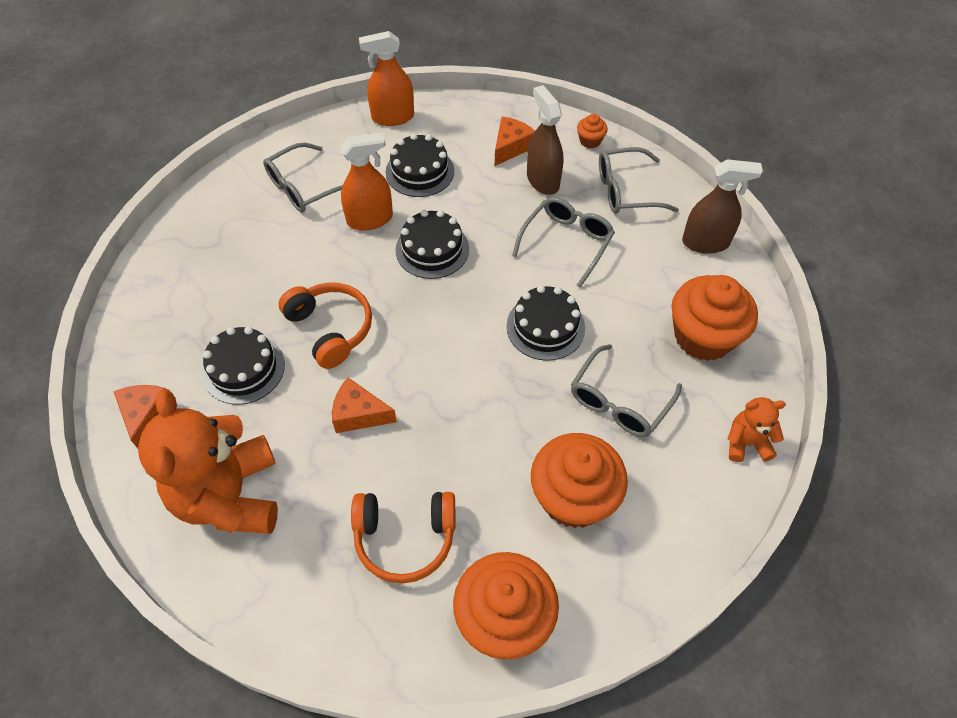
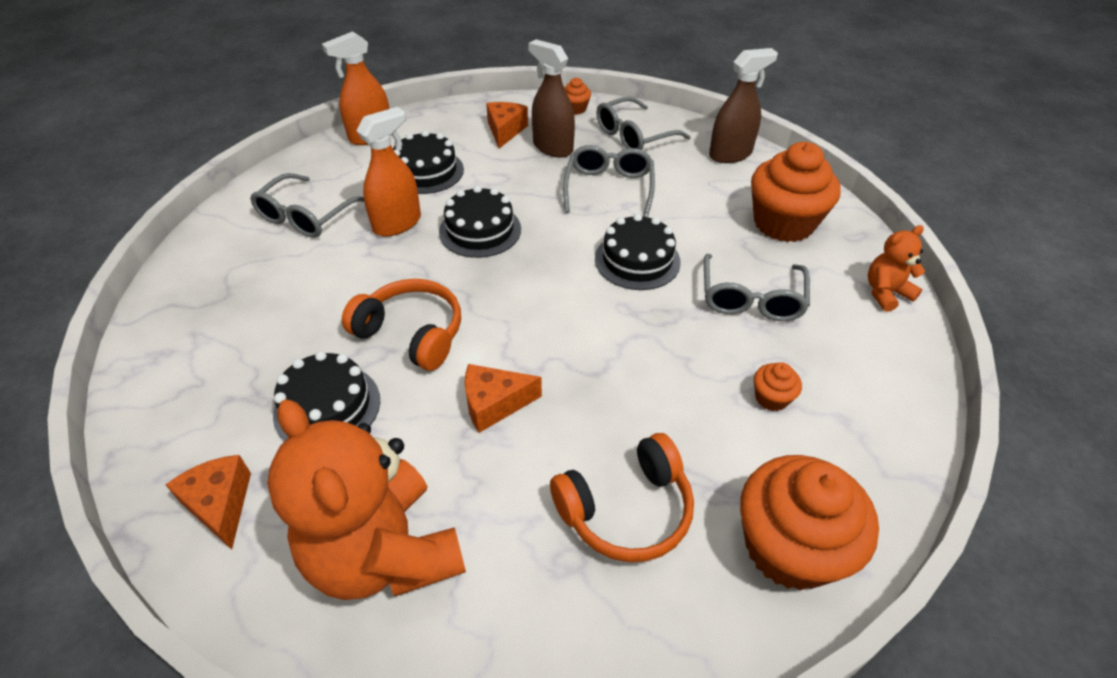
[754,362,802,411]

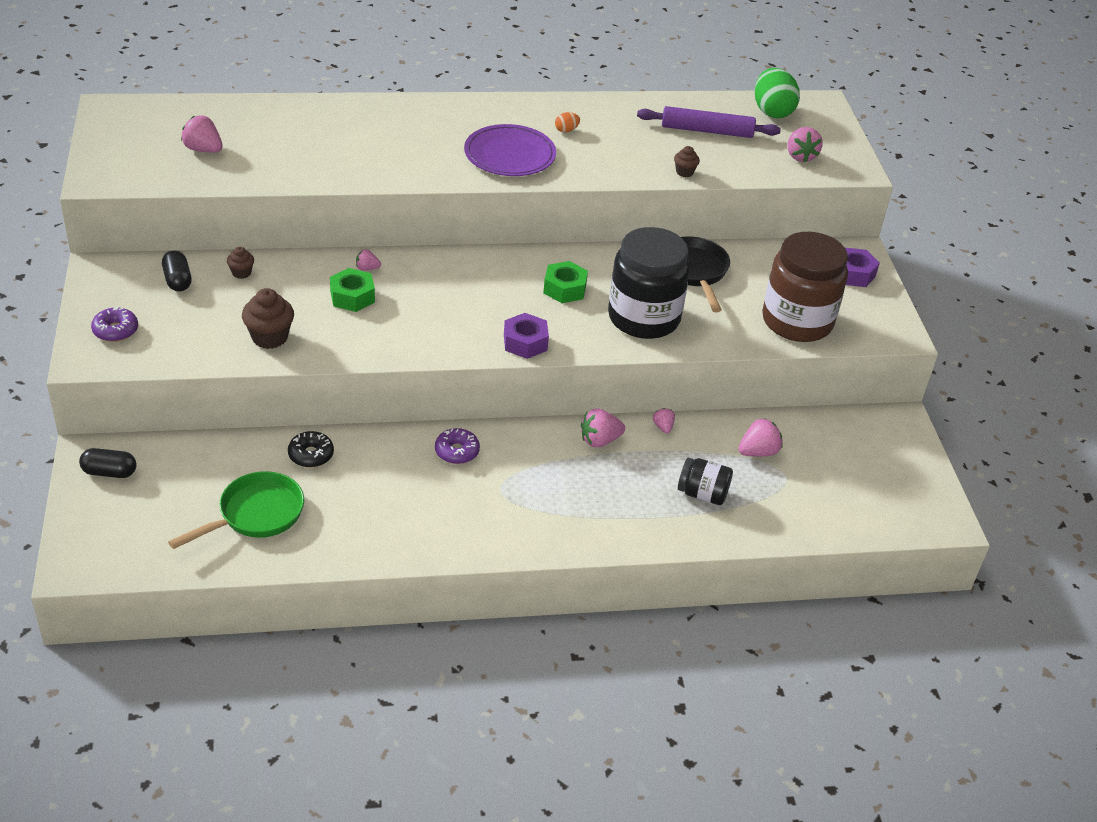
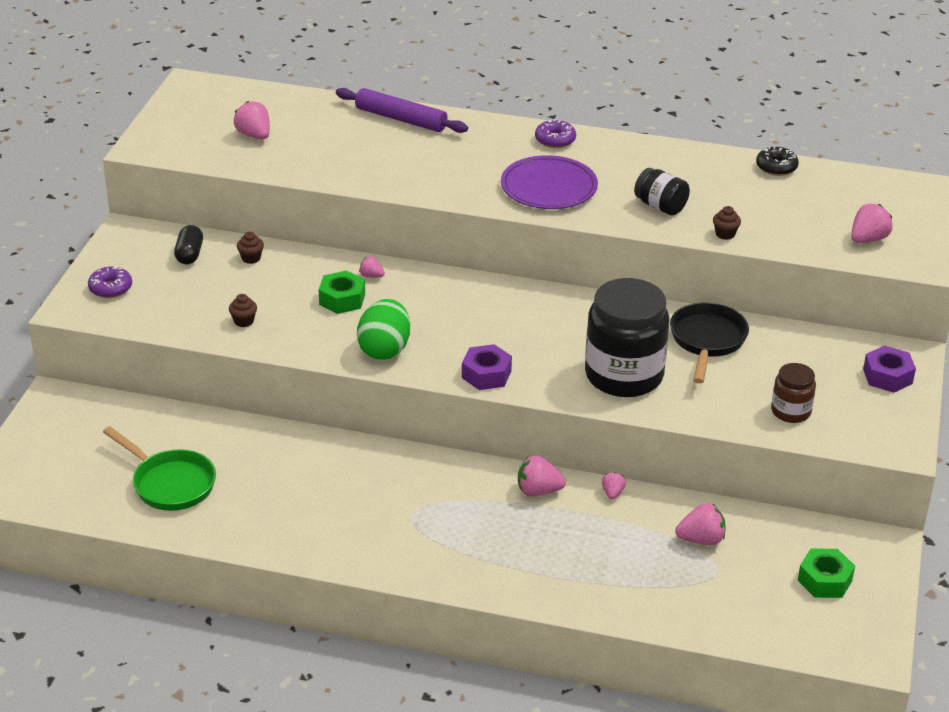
[79,448,137,478] (first image)
[555,112,580,132] (first image)
[756,147,799,176]
[535,119,576,148]
[798,549,855,598]
[336,88,468,133]
[634,168,690,215]
[357,299,410,360]
[103,426,216,511]
[851,204,893,243]
[229,294,257,327]
[771,363,816,423]

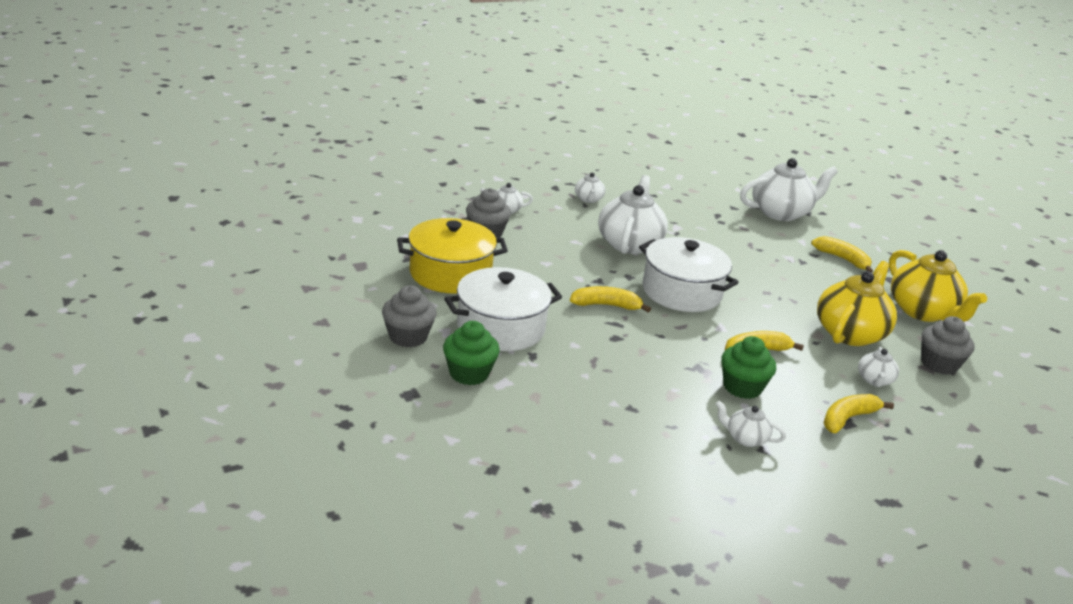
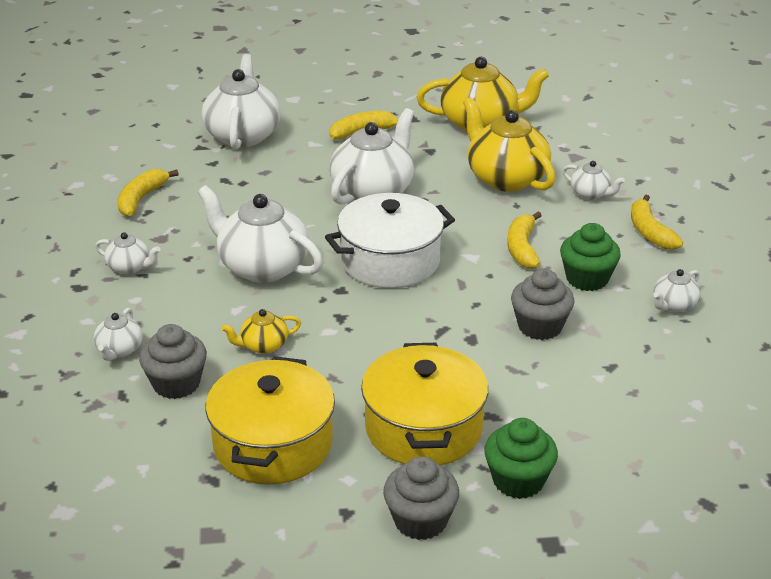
[222,309,301,354]
[330,108,414,205]
[118,169,179,217]
[511,269,574,340]
[361,343,488,465]

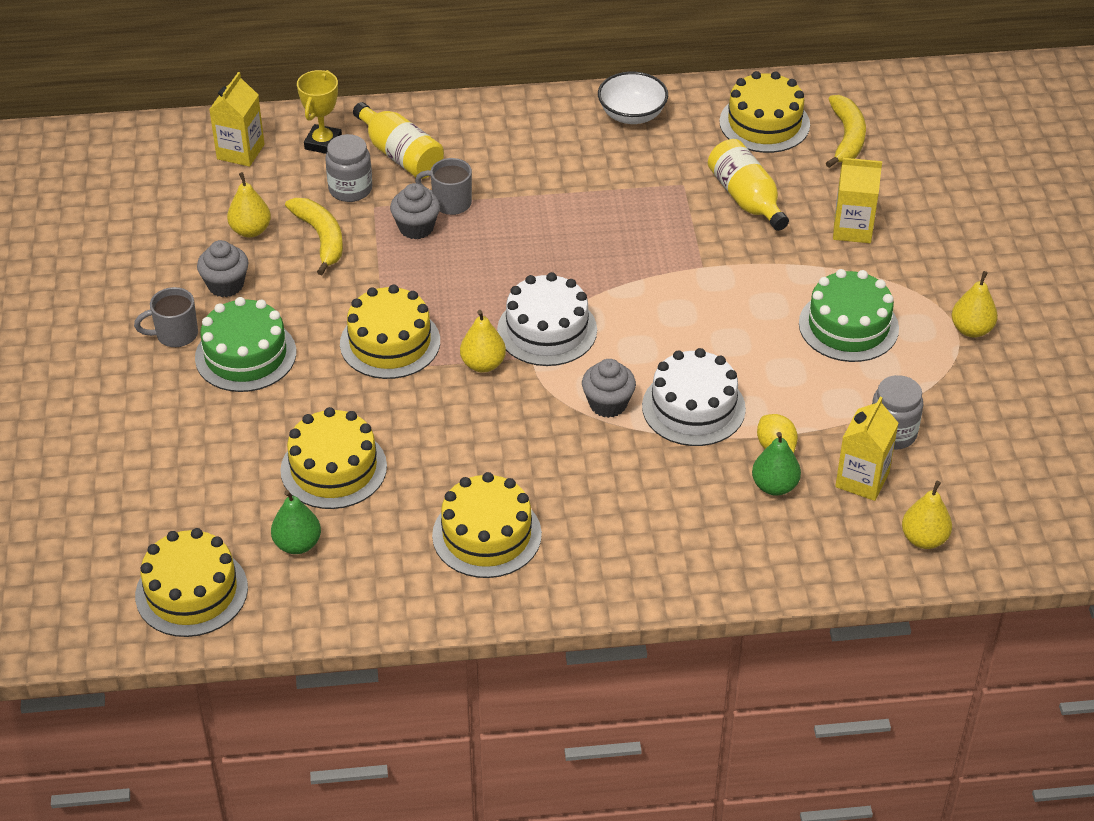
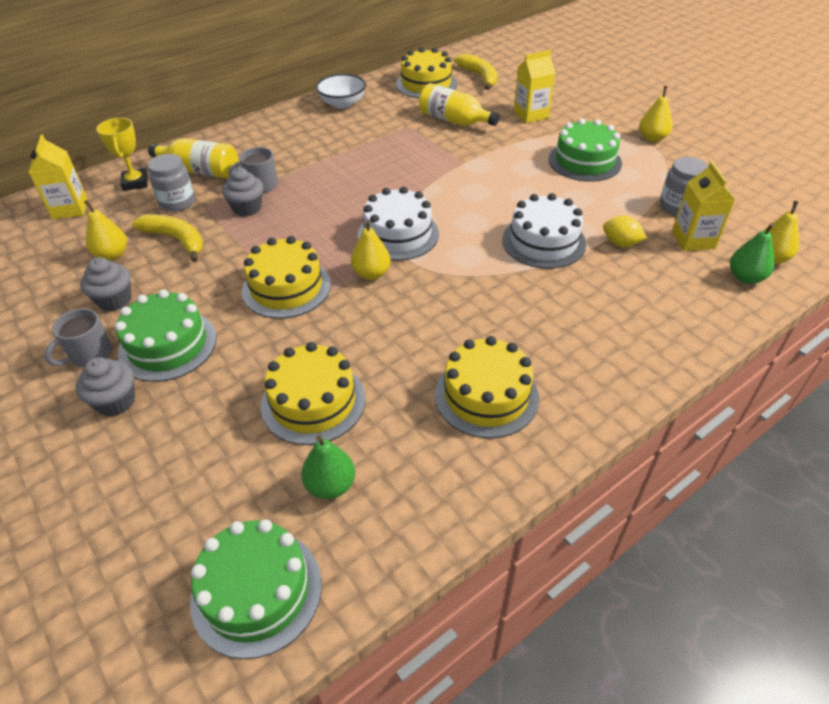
[76,357,135,417]
[730,223,775,284]
[190,519,322,659]

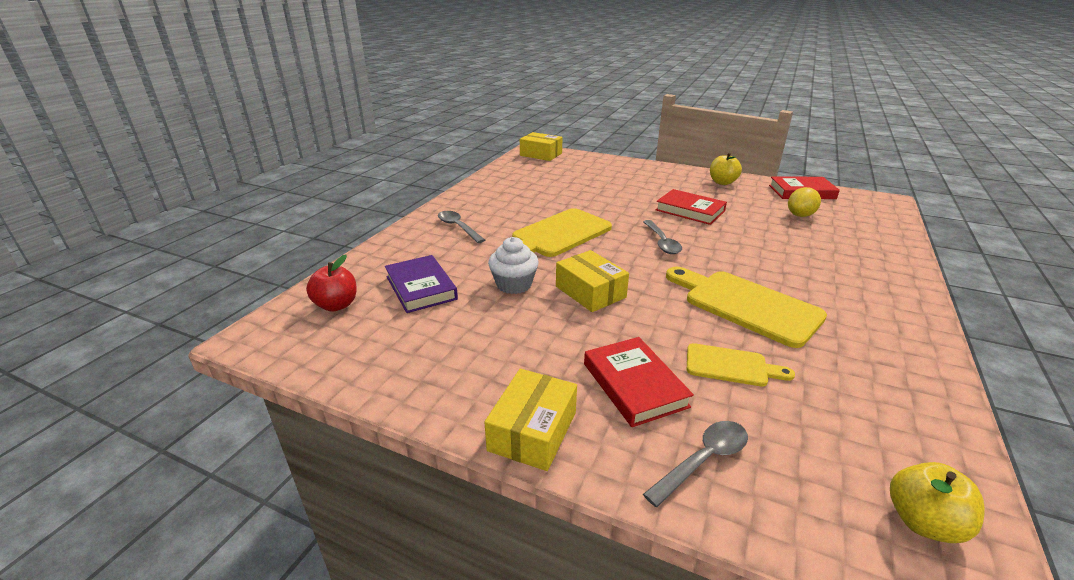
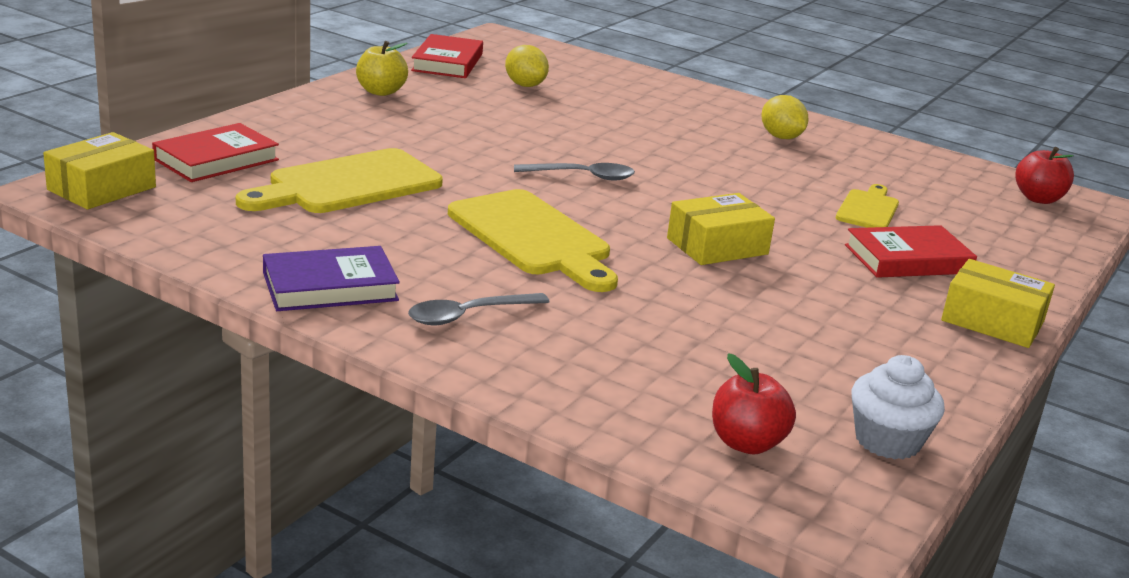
[643,421,748,507] (first image)
[761,95,808,139]
[263,246,400,311]
[851,355,945,459]
[152,123,279,182]
[236,148,443,213]
[1016,147,1074,204]

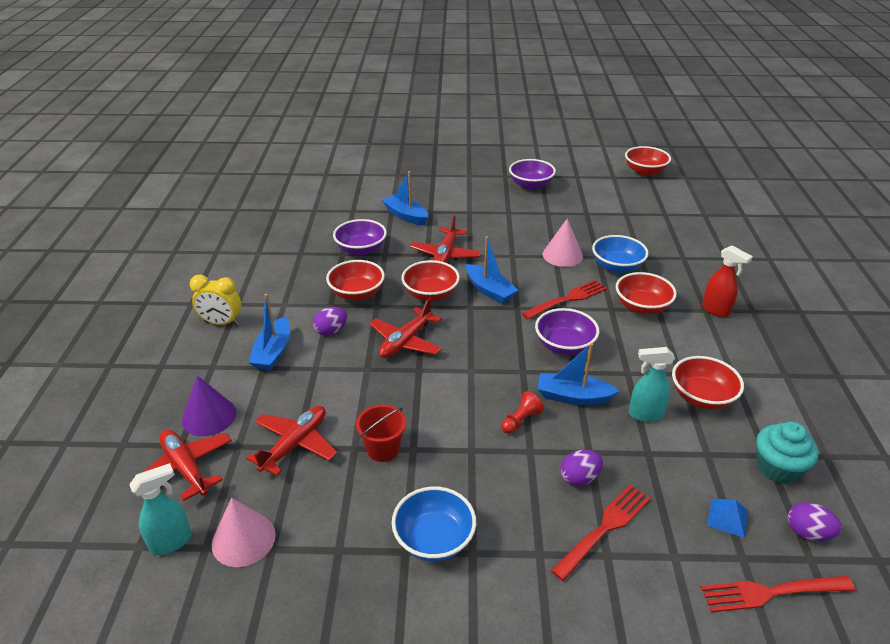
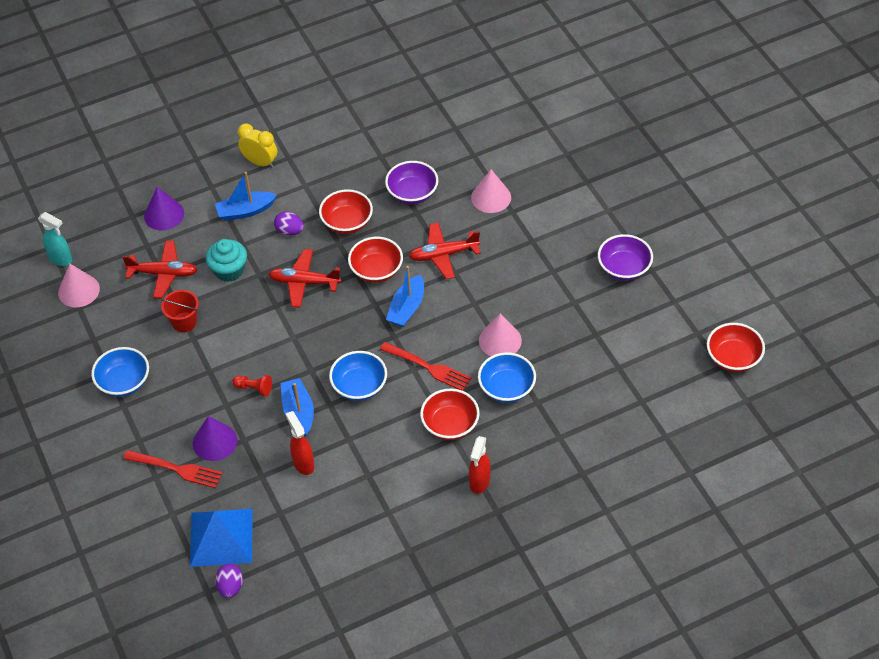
[131,430,232,501] (first image)
[672,356,744,410] (first image)
[701,576,855,612] (first image)
[206,239,247,282]
[471,170,511,213]
[193,416,237,461]
[329,351,387,401]
[286,411,314,475]
[238,124,277,168]
[190,509,253,567]

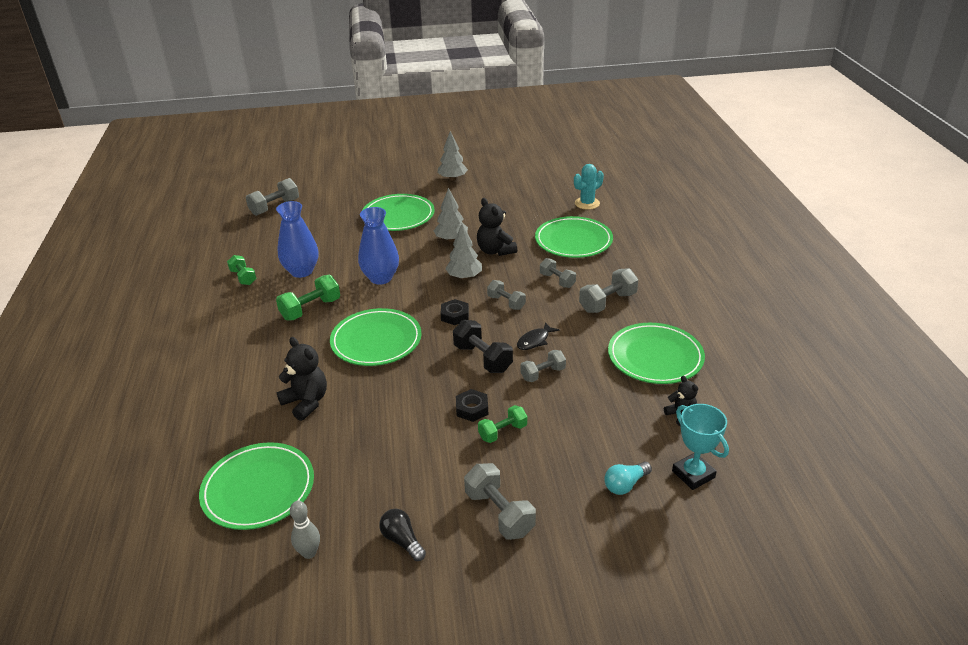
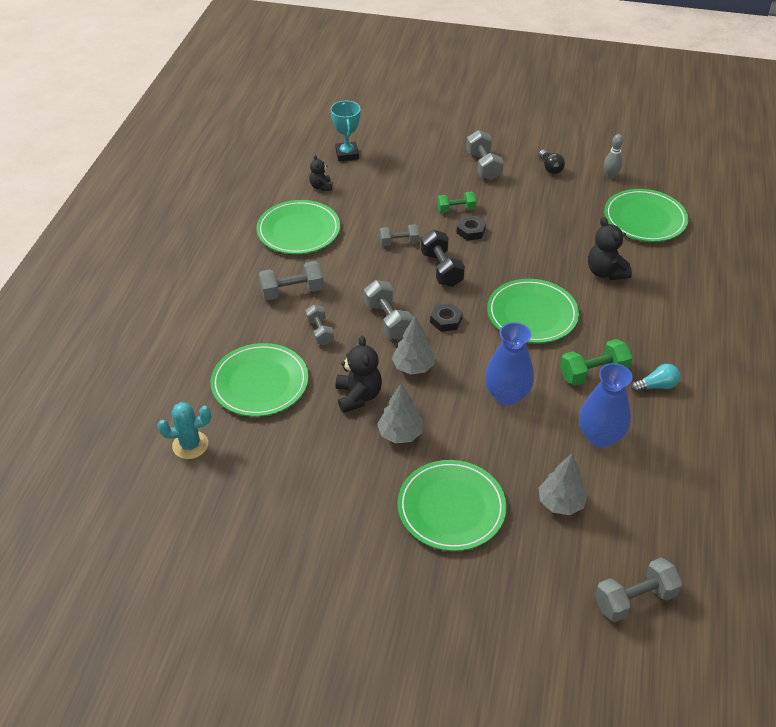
[227,255,256,285] (first image)
[517,322,559,350] (first image)
[539,454,588,515]
[631,364,680,393]
[364,280,413,339]

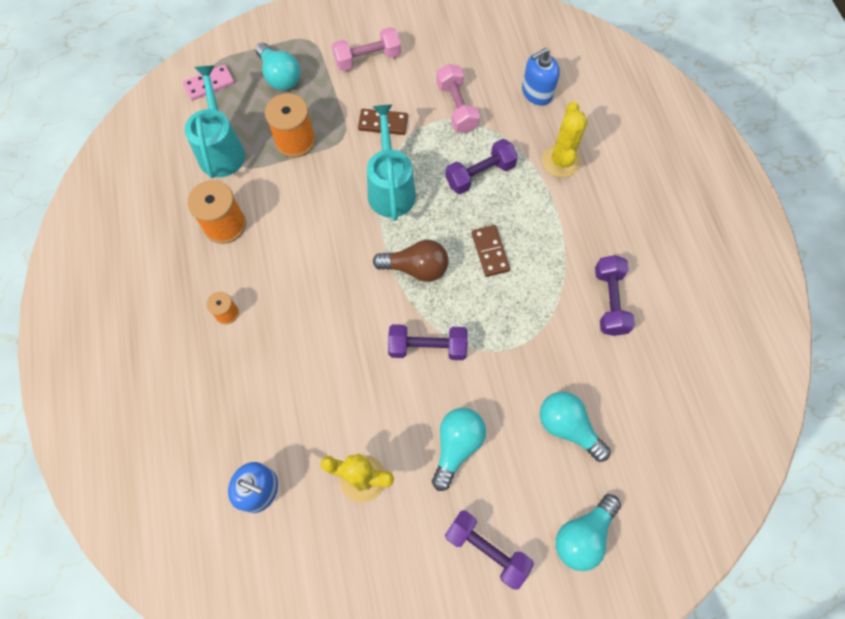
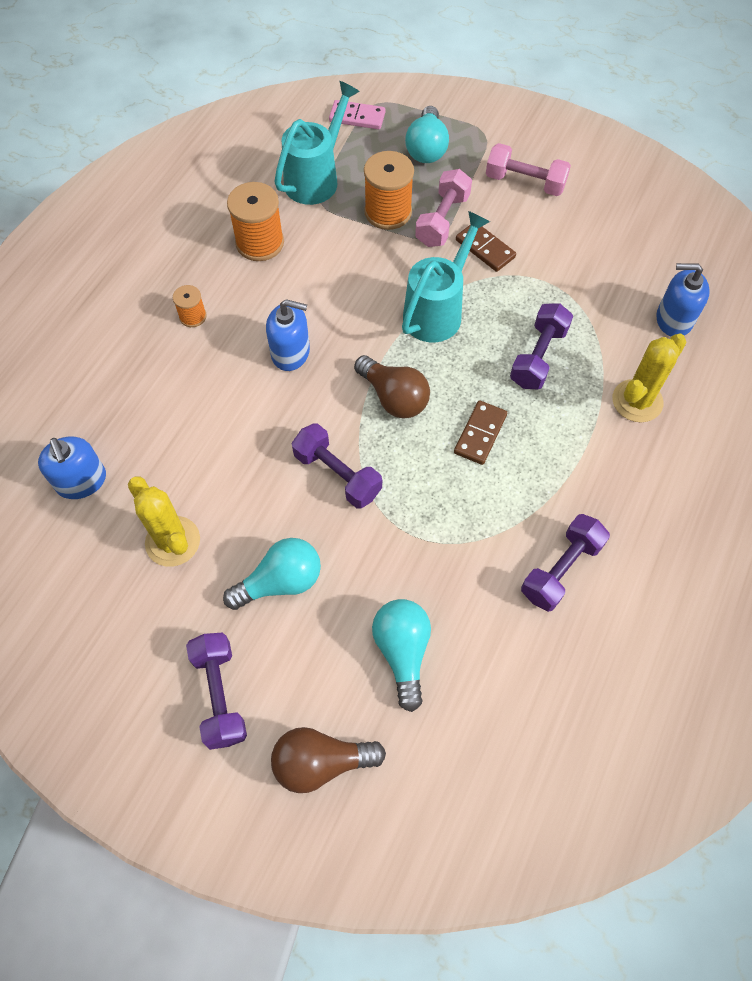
[266,299,310,371]
[415,169,472,247]
[271,727,386,793]
[510,303,573,389]

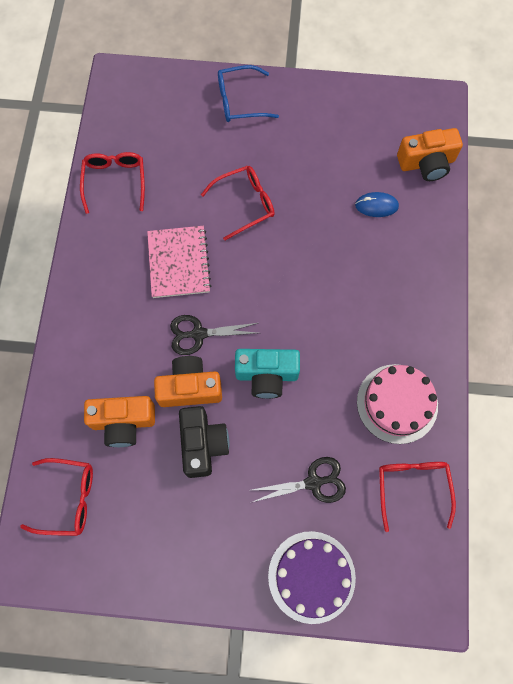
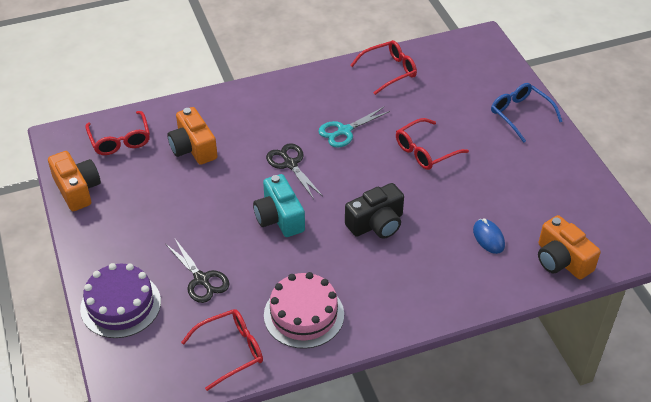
[48,151,101,211]
[345,183,404,239]
[318,107,390,148]
[396,118,469,170]

